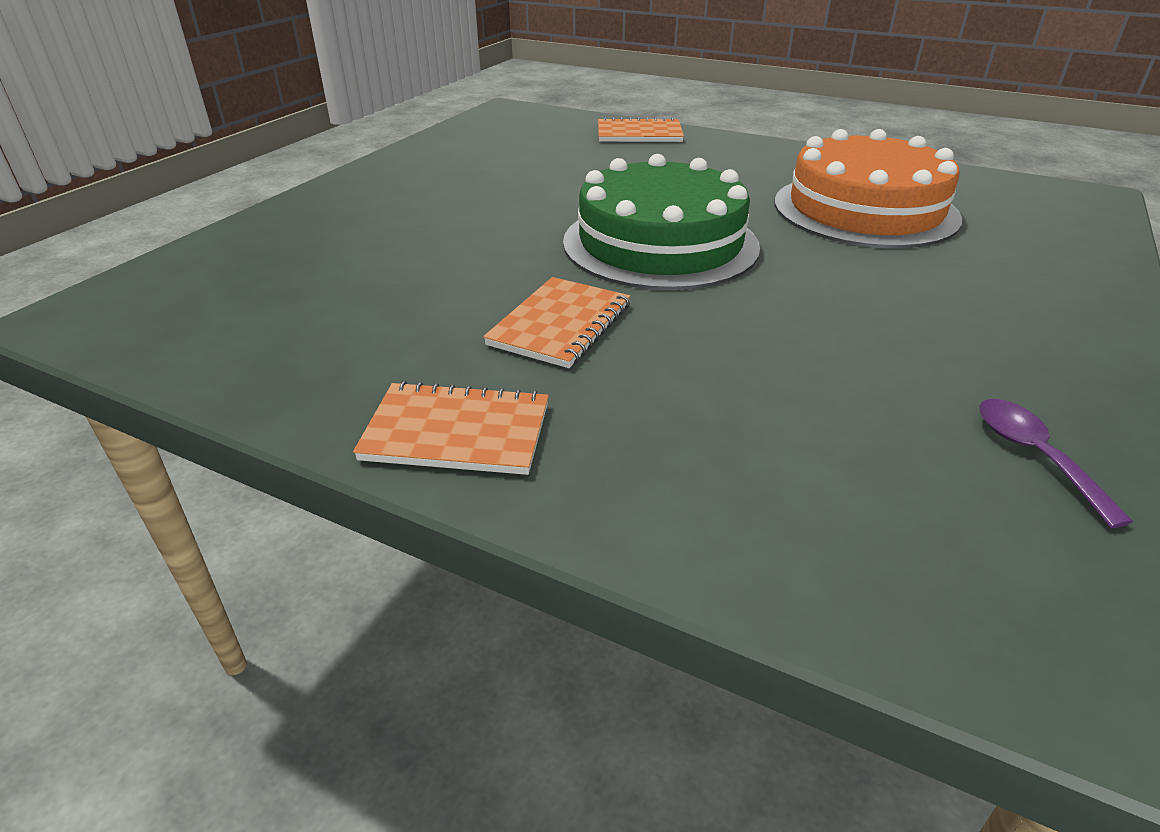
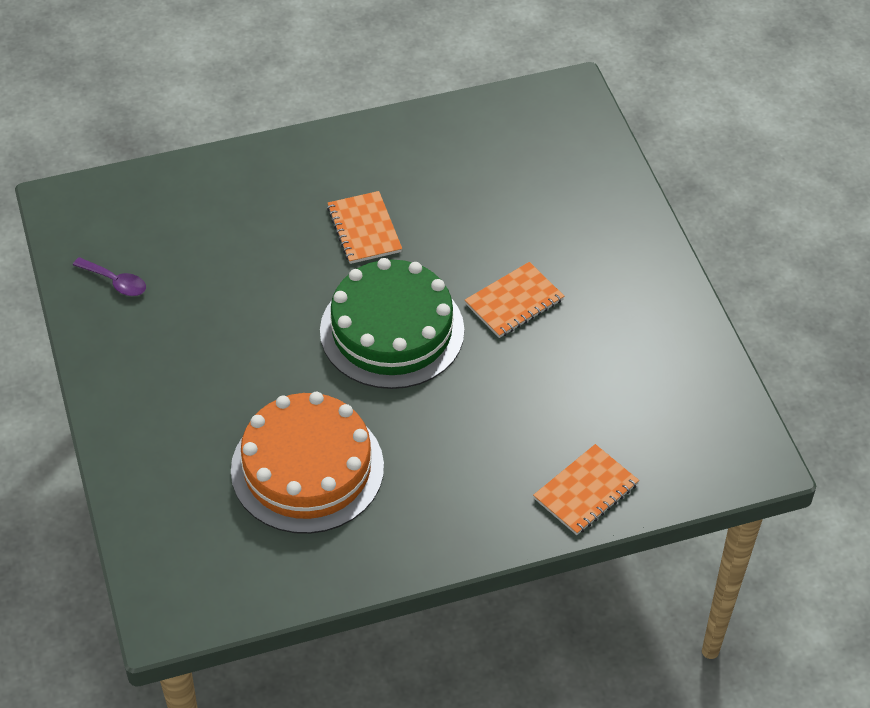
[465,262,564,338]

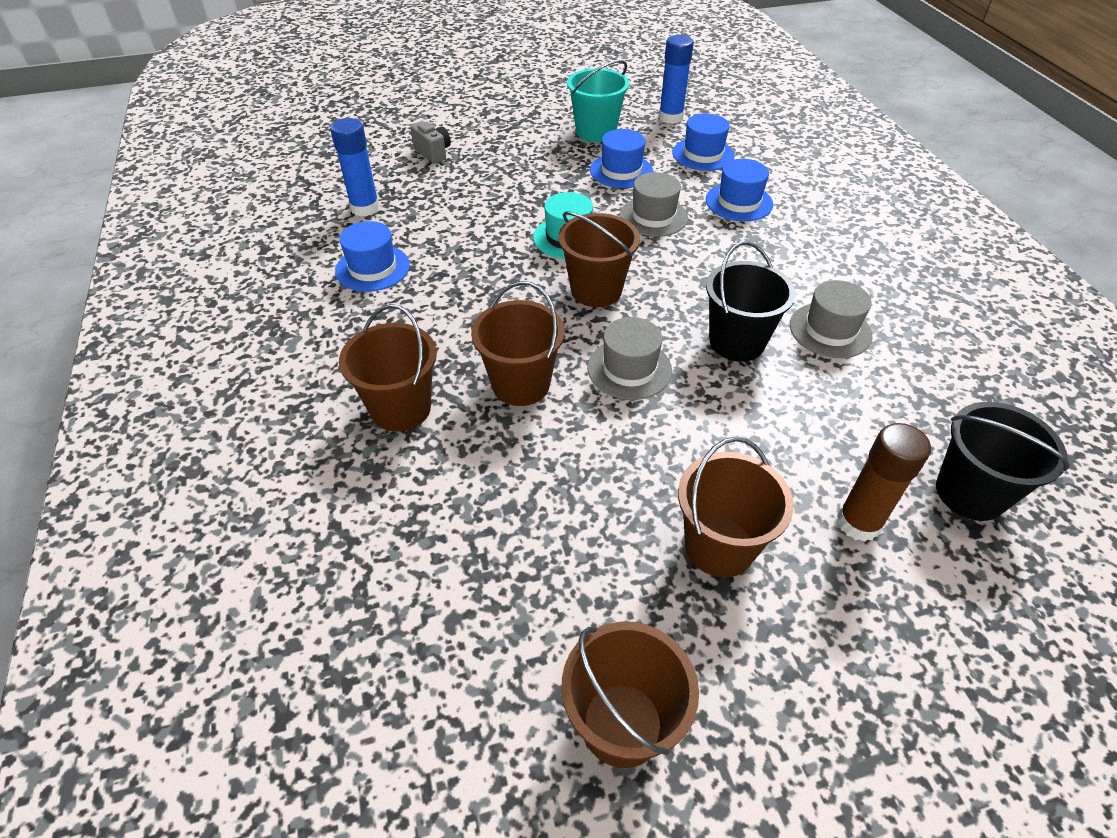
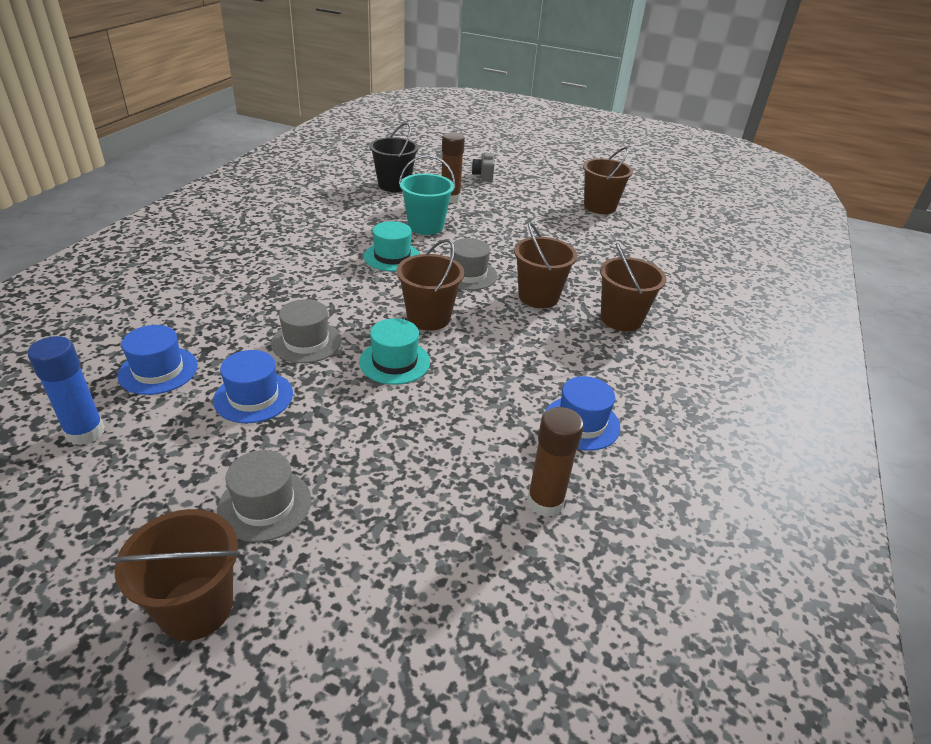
[706,159,773,221] (first image)
[472,151,494,182]
[399,155,455,235]
[111,509,240,641]
[217,450,311,542]
[364,221,420,272]
[527,407,584,517]

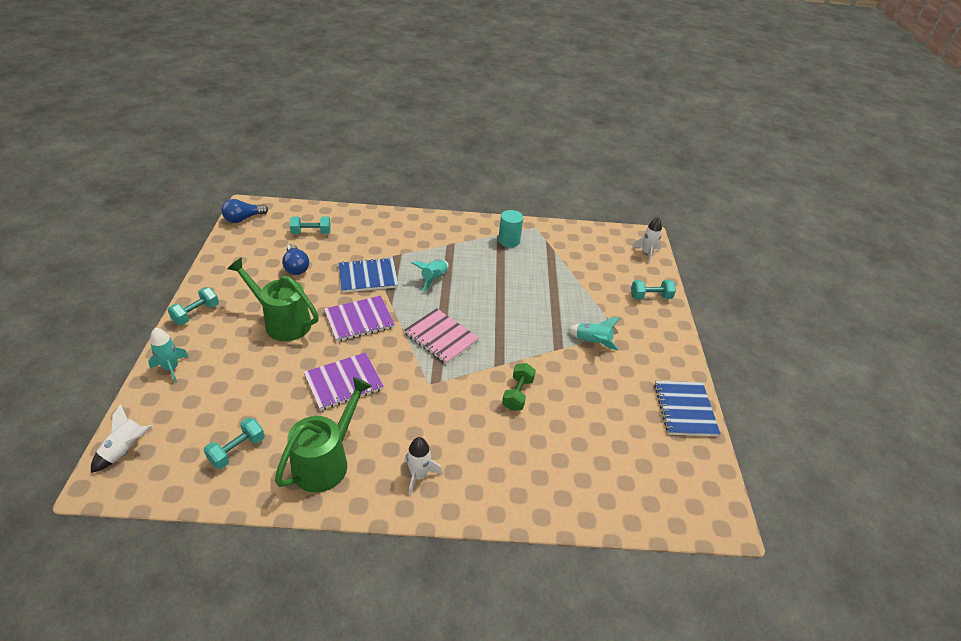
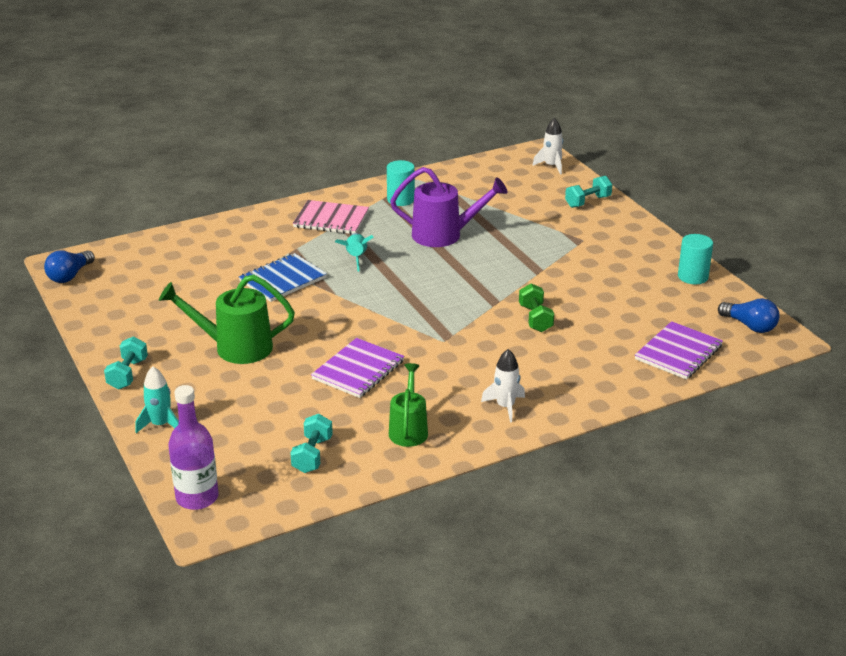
[290,216,331,234] (first image)
[567,318,620,351] (first image)
[390,167,508,247]
[718,298,779,333]
[635,321,723,380]
[293,200,369,234]
[168,385,219,510]
[678,234,713,284]
[389,363,428,447]

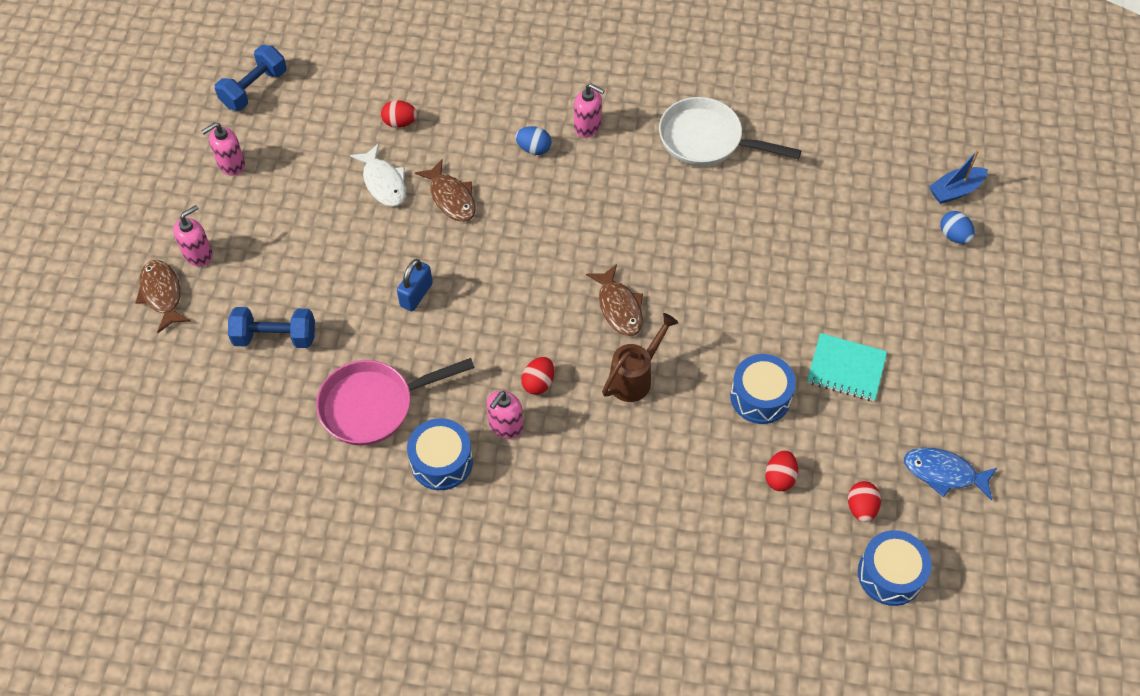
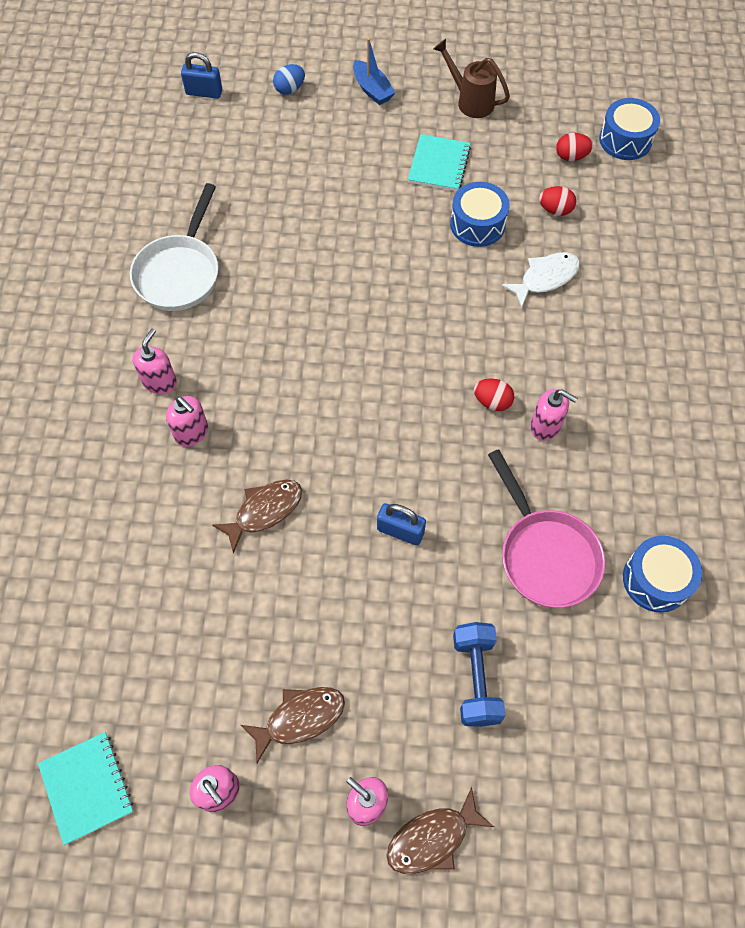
[381,100,417,128] (first image)
[904,448,998,500] (first image)
[181,52,222,99]
[501,252,580,308]
[623,536,702,613]
[241,687,345,763]
[434,39,510,118]
[353,38,395,105]
[38,732,133,845]
[166,396,208,447]

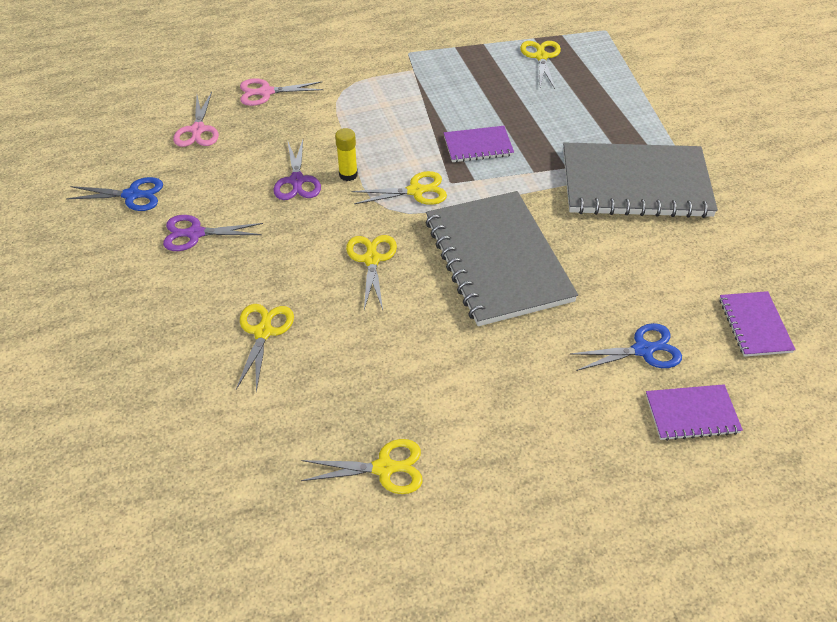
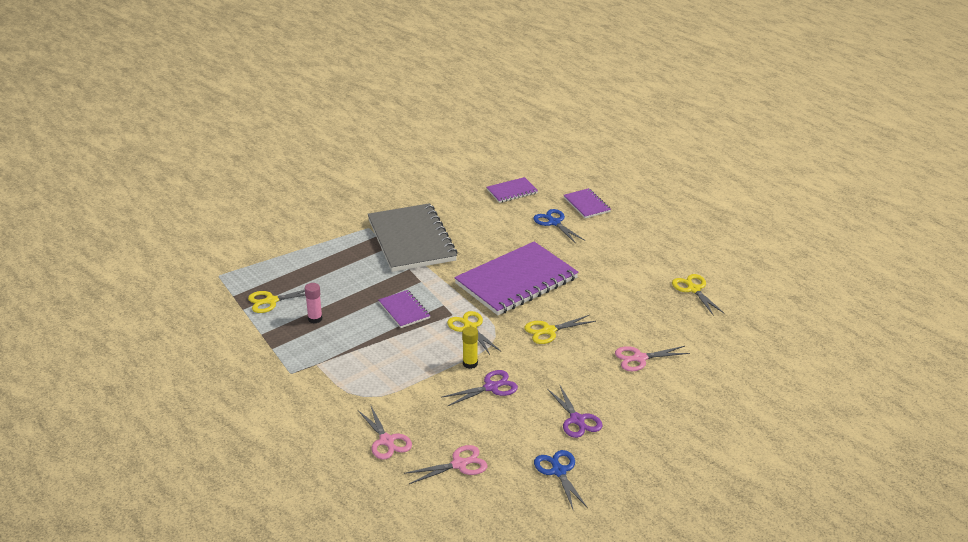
[305,283,322,323]
[615,346,690,371]
[454,242,579,315]

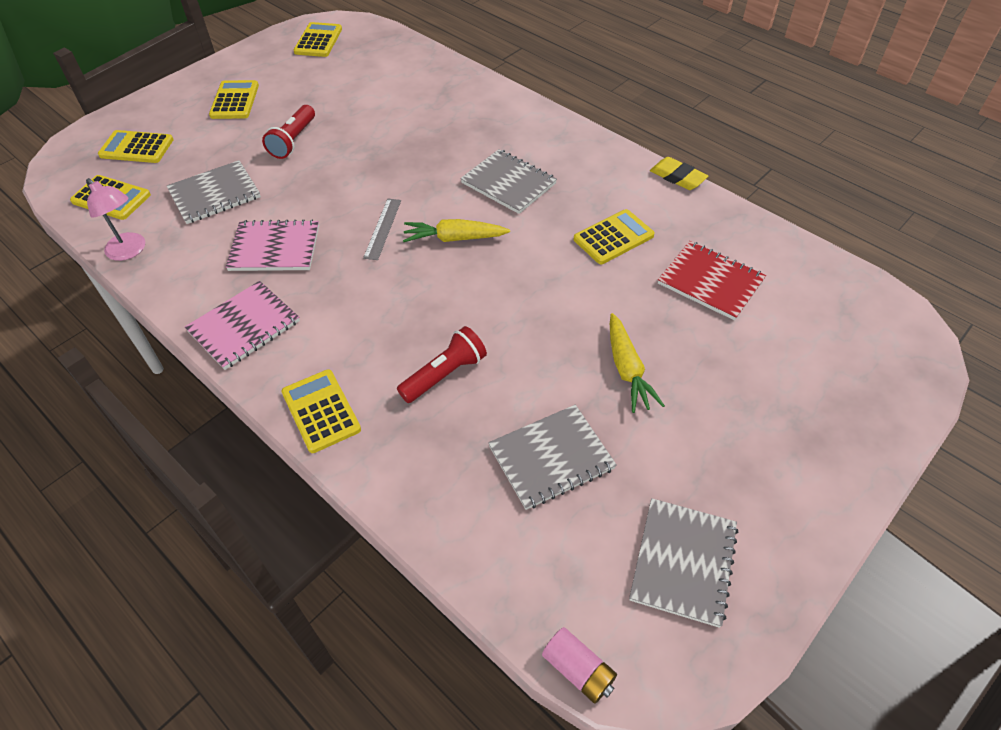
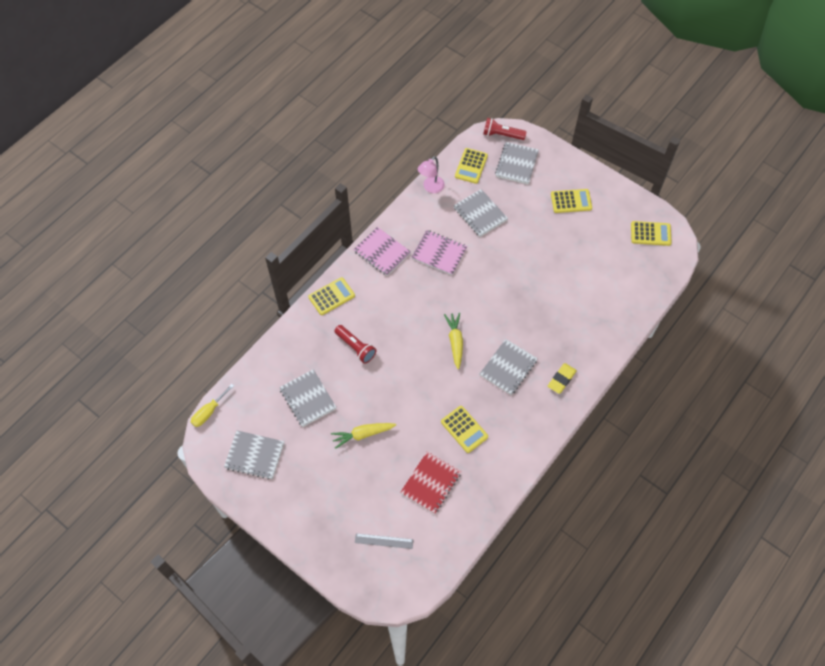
[483,118,526,140]
[355,533,414,549]
[548,363,577,394]
[495,142,539,184]
[191,384,234,427]
[411,230,467,275]

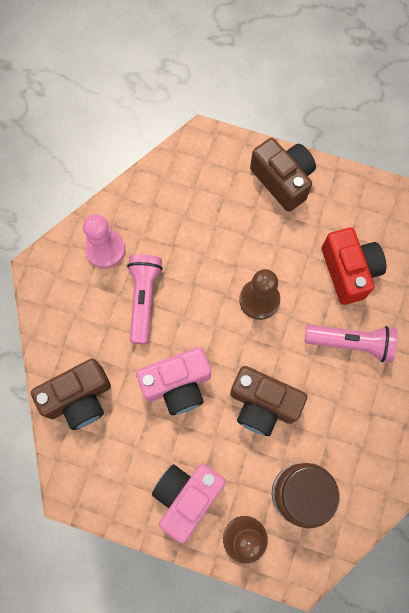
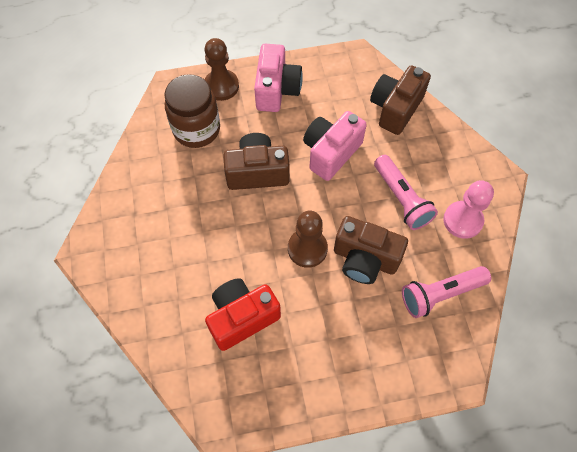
[334,216,408,284]
[402,266,491,318]
[205,278,281,351]

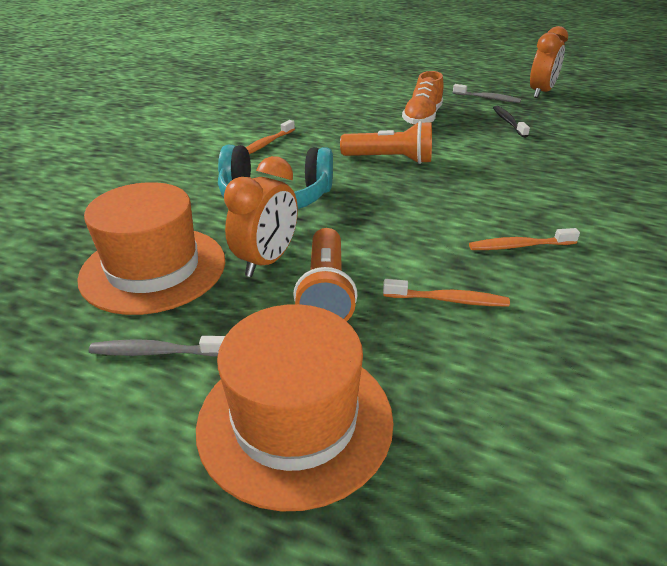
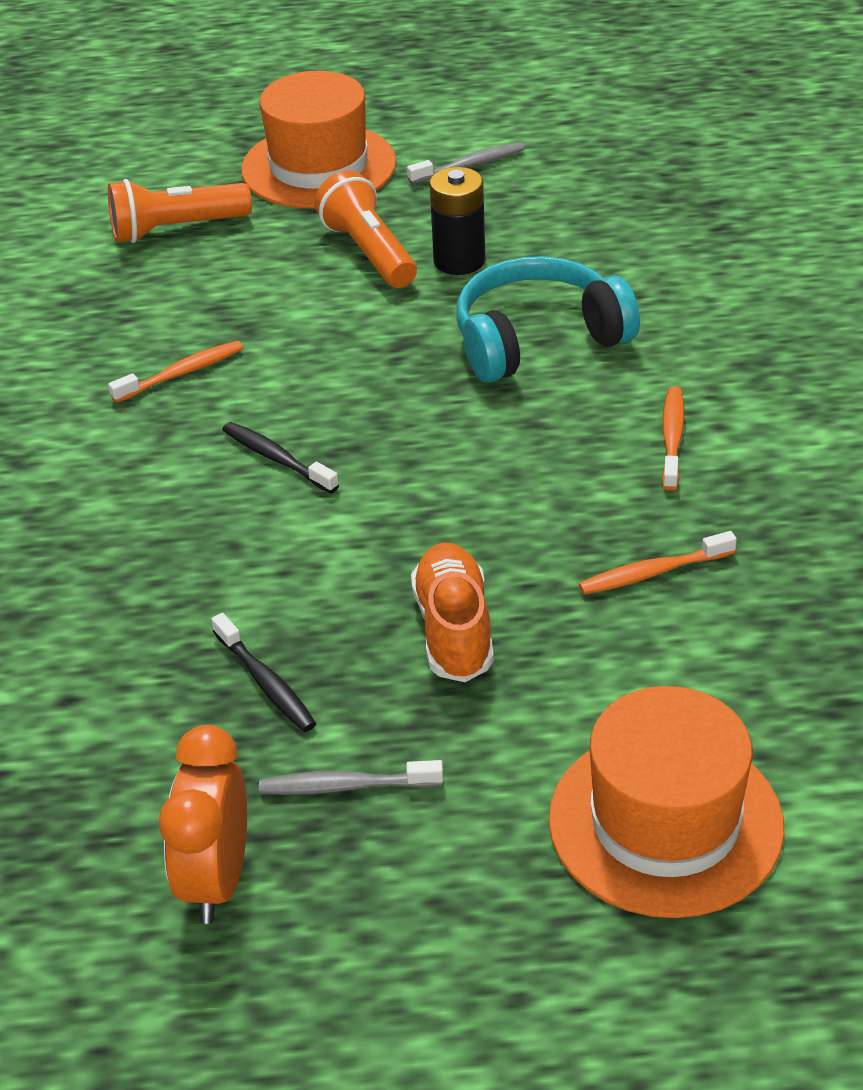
[222,422,339,494]
[549,686,784,918]
[108,179,252,243]
[579,531,737,595]
[430,167,485,275]

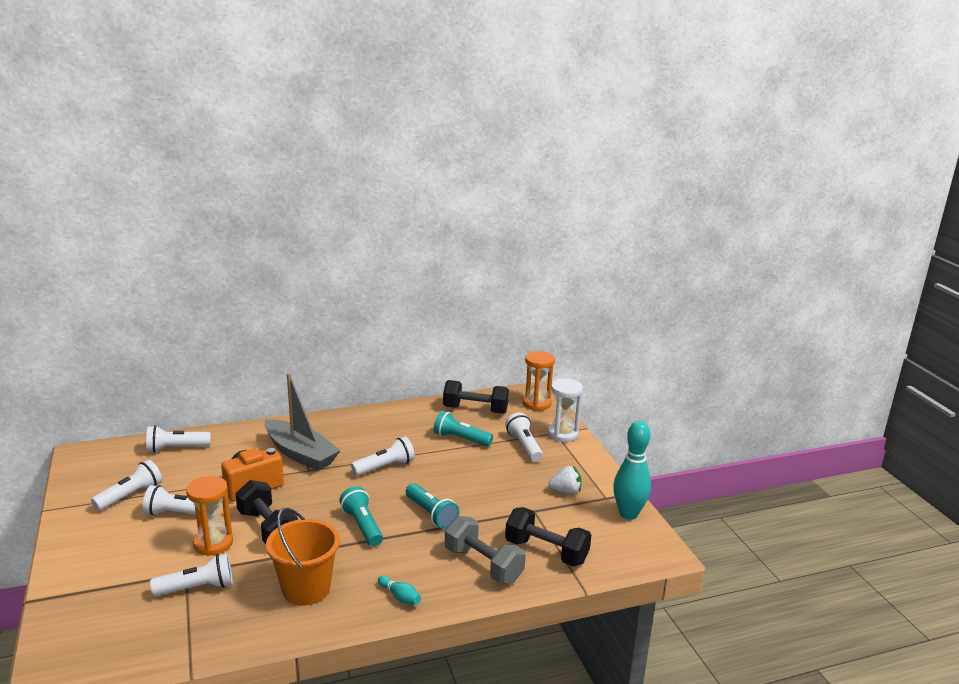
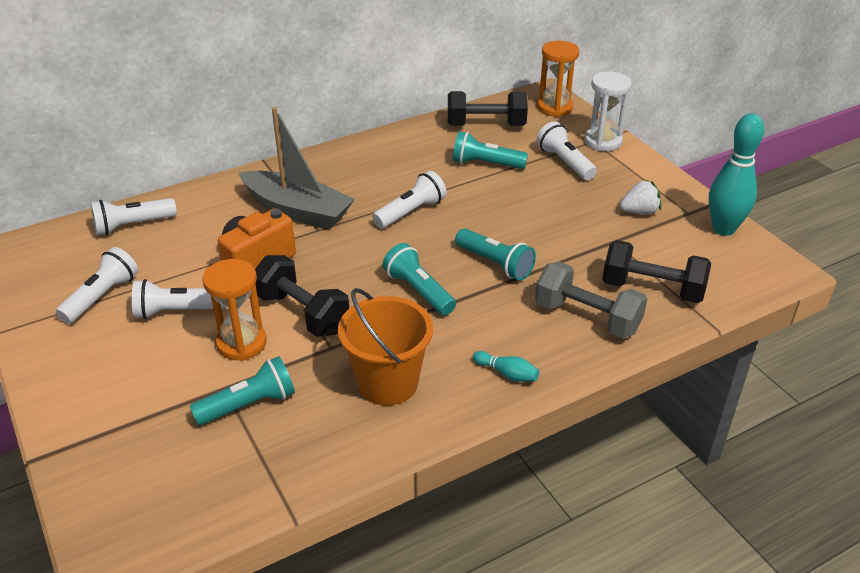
[190,356,295,425]

